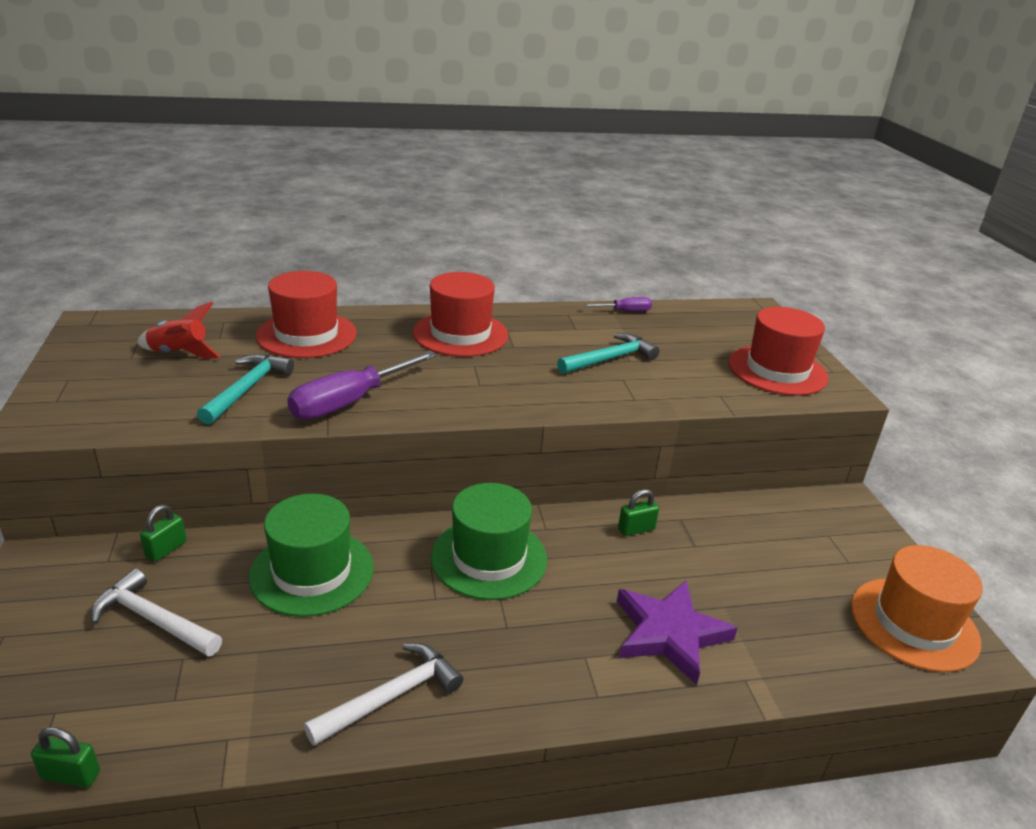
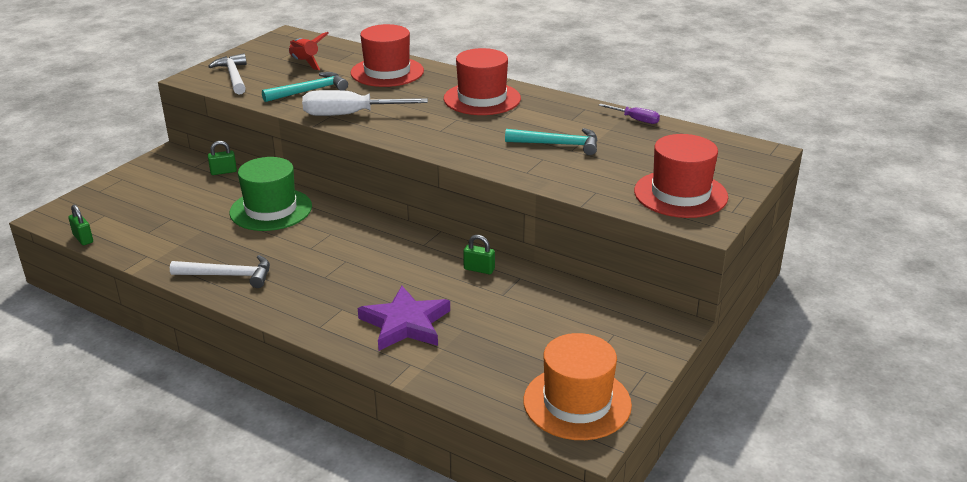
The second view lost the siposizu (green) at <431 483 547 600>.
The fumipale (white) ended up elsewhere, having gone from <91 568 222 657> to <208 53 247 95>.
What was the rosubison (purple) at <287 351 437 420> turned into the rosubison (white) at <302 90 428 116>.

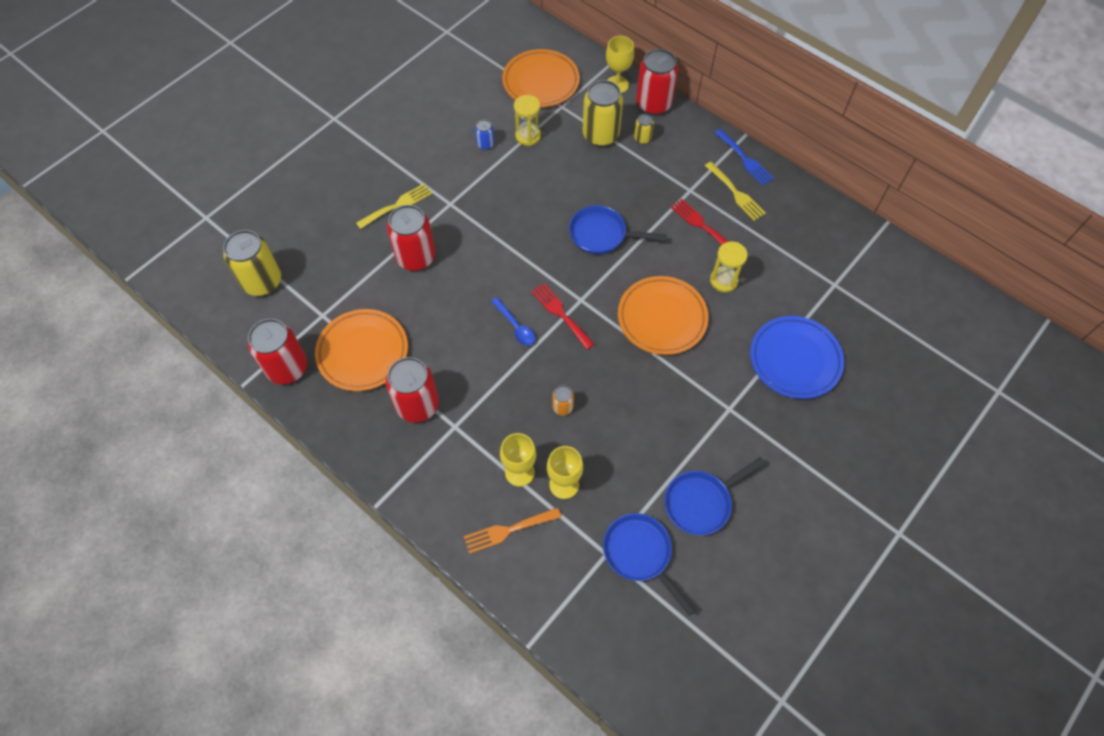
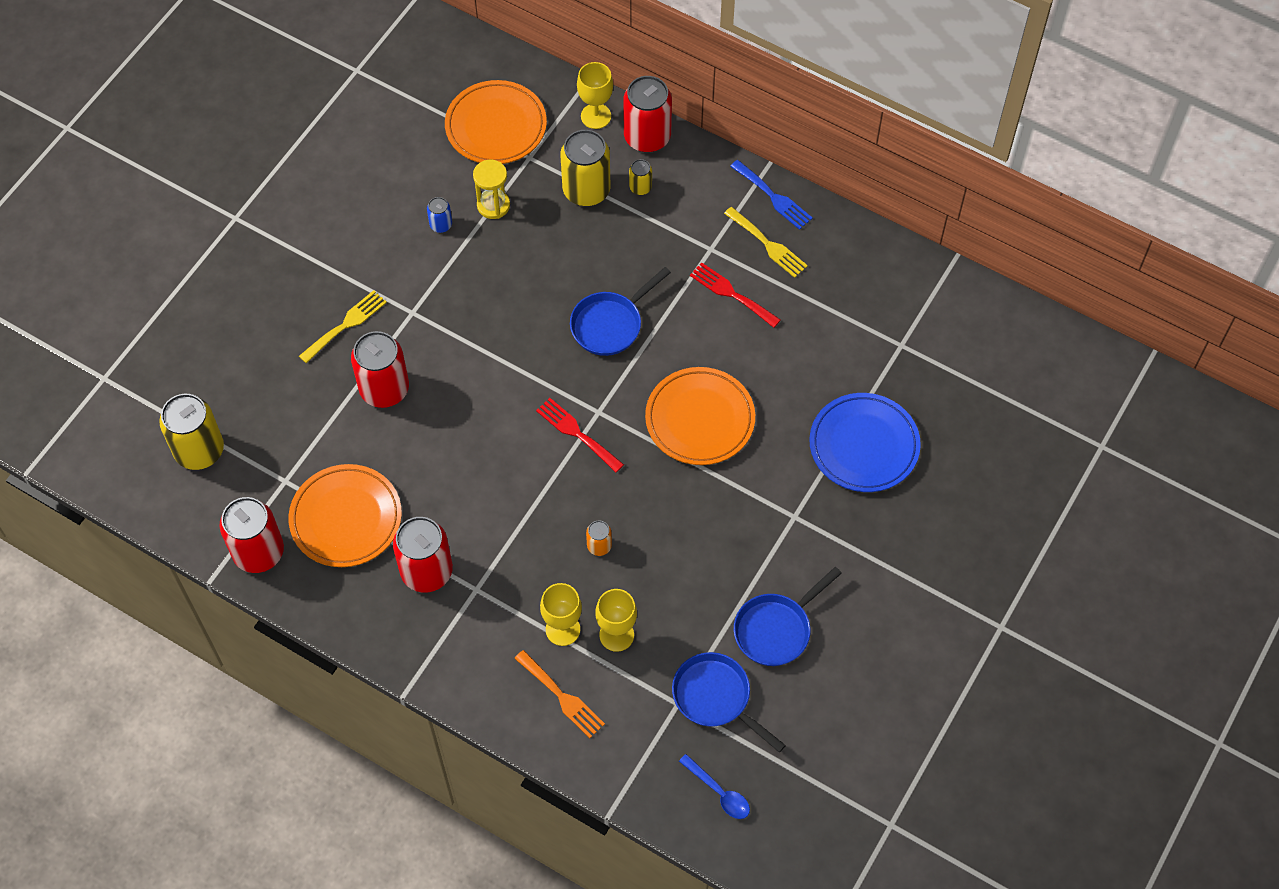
The second view lost the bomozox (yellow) at <710 241 748 292>.
The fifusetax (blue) ended up elsewhere, having gone from <491 297 535 346> to <679 754 750 819>.
The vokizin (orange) at <464 507 562 554> ended up facing another way, 105 degrees counterclockwise from before.
The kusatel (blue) at <569 205 667 254> ended up facing another way, 45 degrees counterclockwise from before.

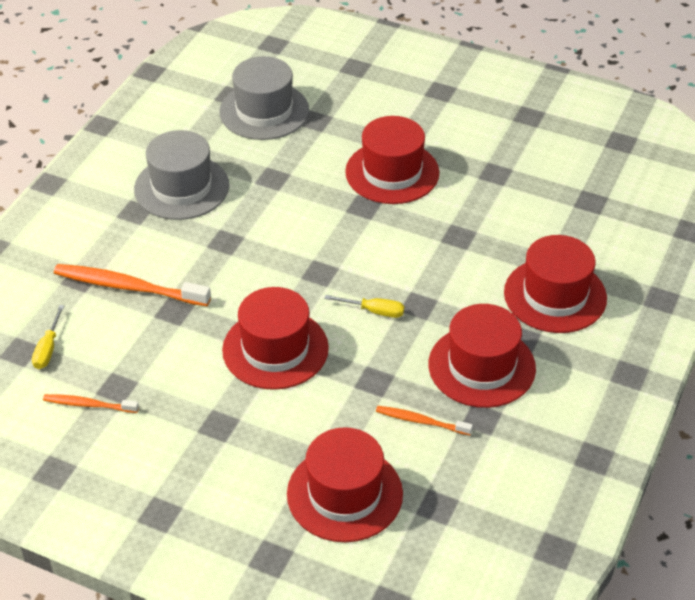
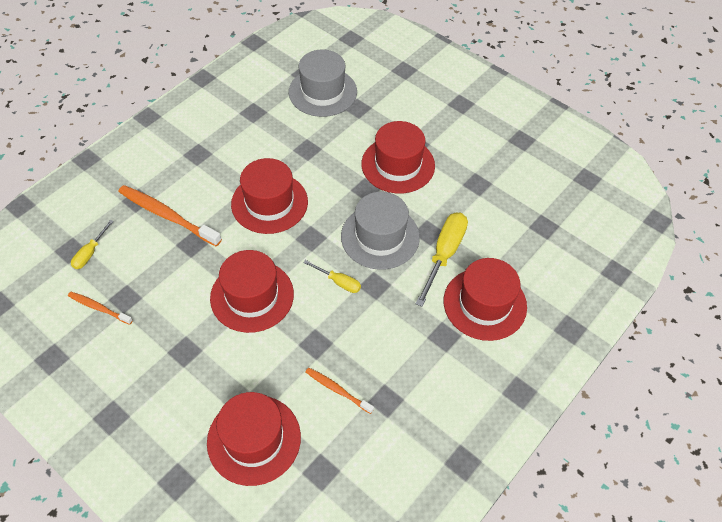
The second view gained the rosubison (yellow) at <416 213 468 307>.
The siposizu (grey) ended up elsewhere, having gone from <134 130 229 220> to <341 192 420 270>.
The siposizu (red) ended up elsewhere, having gone from <428 304 536 408> to <231 158 308 234>.

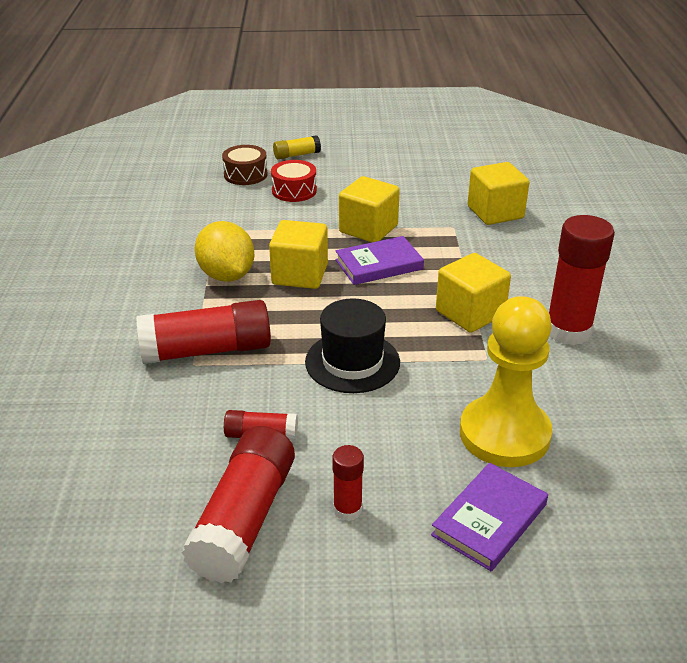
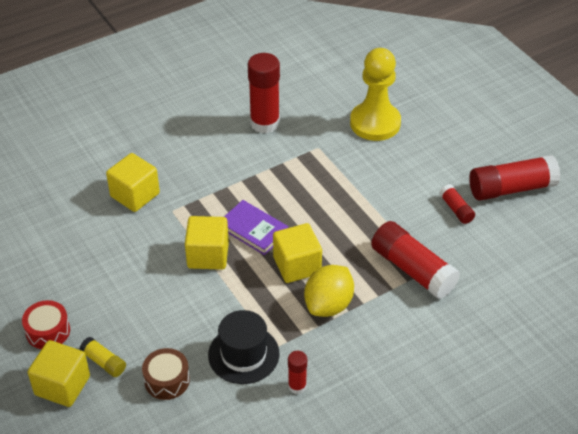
The second view lost the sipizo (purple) at <431 463 548 571>.
The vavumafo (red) ended up elsewhere, having gone from <271 160 317 202> to <22 300 70 349>.
The siposizu (black) ended up elsewhere, having gone from <305 298 400 393> to <208 310 280 384>.
The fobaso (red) ended up elsewhere, having gone from <332 445 364 521> to <288 351 307 394>.
The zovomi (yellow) ended up elsewhere, having gone from <436 253 511 333> to <27 340 90 407>.

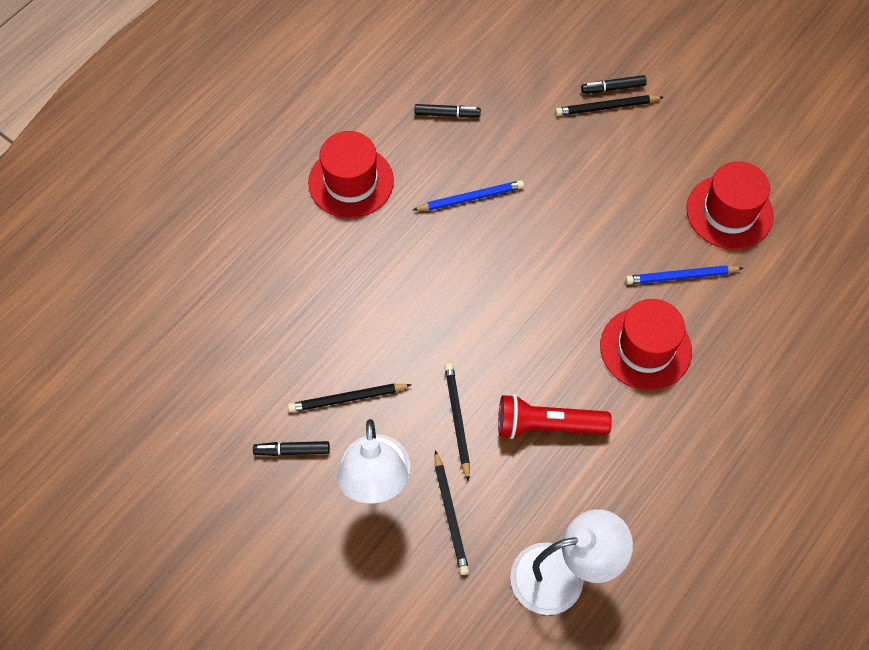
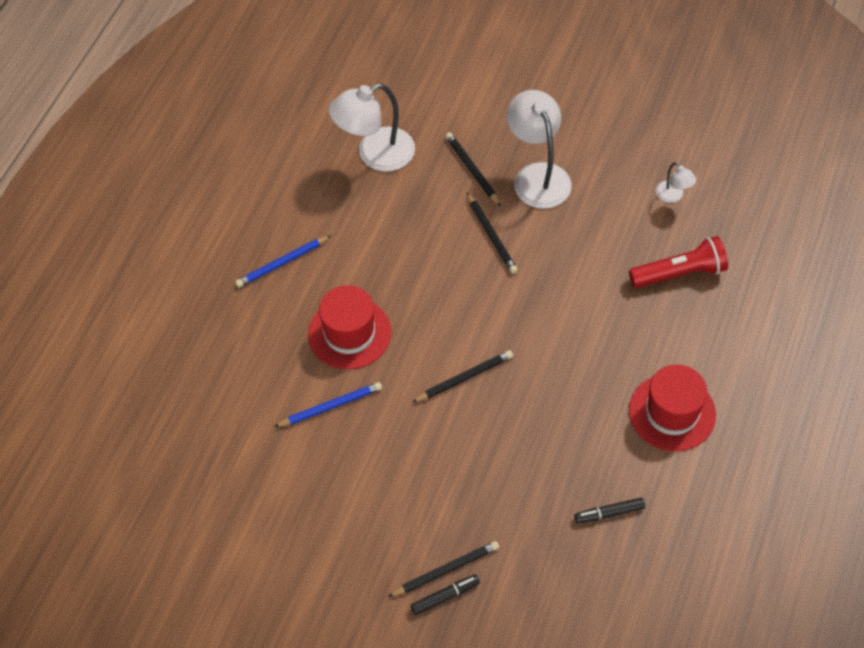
The second view lost the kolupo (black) at <253 441 330 456>.
The second view lost the siposizu (red) at <686 161 774 250>.
The second view gained the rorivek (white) at <656 162 696 203>.
The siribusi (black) ended up elsewhere, having gone from <288 383 412 412> to <412 350 513 402>.
The siribusi (blue) ended up elsewhere, having gone from <413 180 524 211> to <235 235 331 288>.
The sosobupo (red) ended up elsewhere, having gone from <498 394 612 439> to <629 236 728 288>.

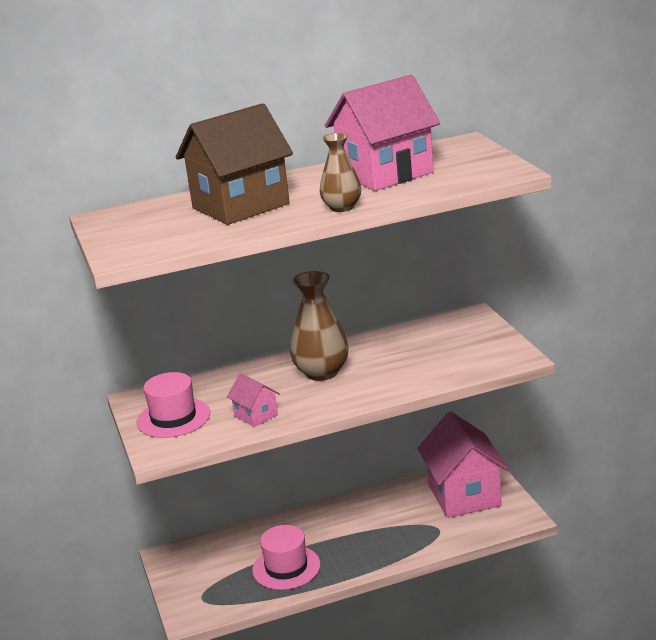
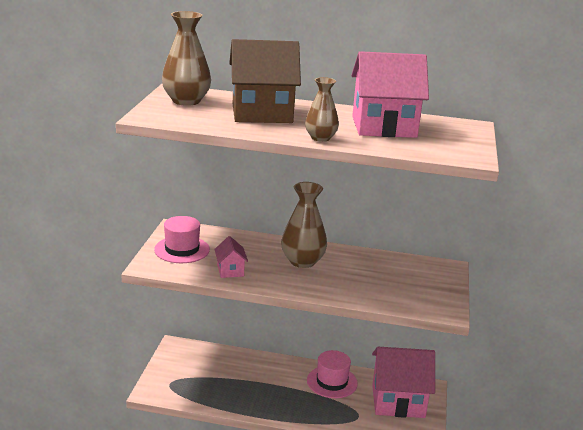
The second view gained the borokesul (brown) at <162 11 211 106>.
The siposizu (pink) ended up elsewhere, having gone from <252 525 321 590> to <307 350 358 398>.
The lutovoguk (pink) at <417 412 509 518> ended up facing another way, 75 degrees clockwise from before.

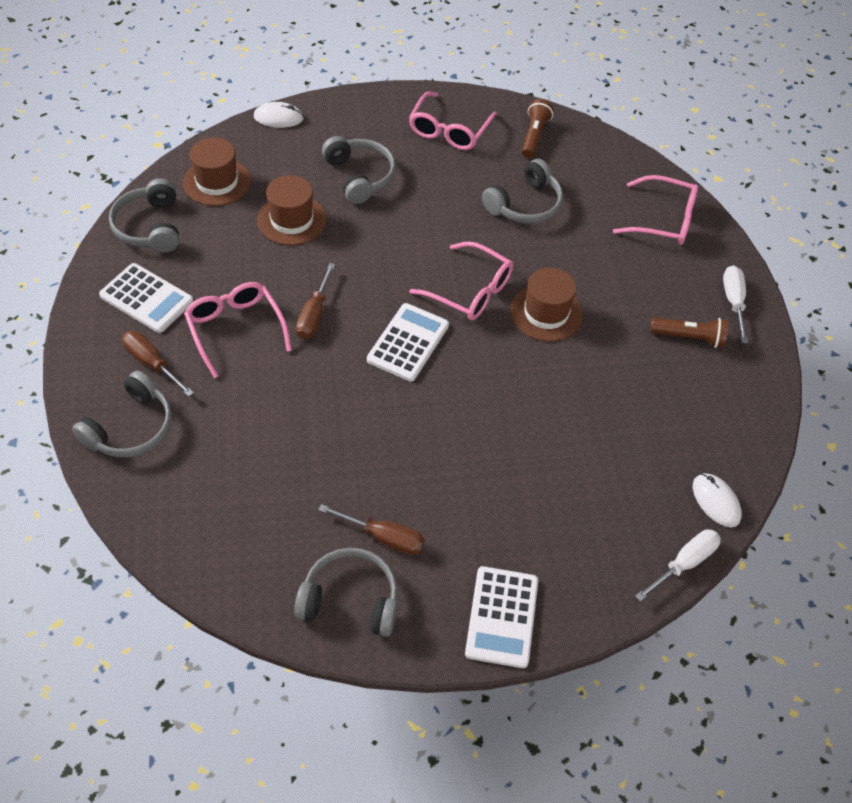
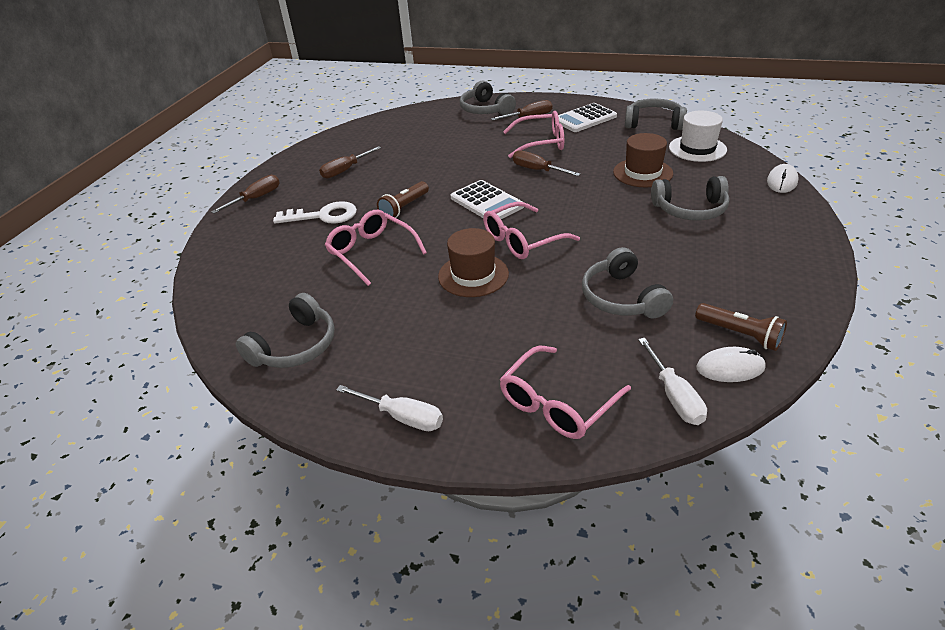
The second view gained the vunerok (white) at <273 201 357 224>.
The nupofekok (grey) ended up elsewhere, having gone from <294 548 398 637> to <236 293 335 368>.
The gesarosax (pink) ended up elsewhere, having gone from <409 91 497 150> to <325 210 427 286>.
The rosubison (white) ended up elsewhere, having gone from <635 529 721 601> to <638 338 707 425>.
The sosobupo (brown) ended up elsewhere, having gone from <650 318 728 348> to <377 181 429 220>.
The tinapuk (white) ended up elsewhere, having gone from <693 473 742 527> to <696 347 766 382>.
Where the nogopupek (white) stood at <465 566 538 668>, the rosubison (brown) came to stand at <211 175 280 214>.
What was the siposizu (brown) at <183 137 251 206> turned into the siposizu (white) at <669 111 727 162>.

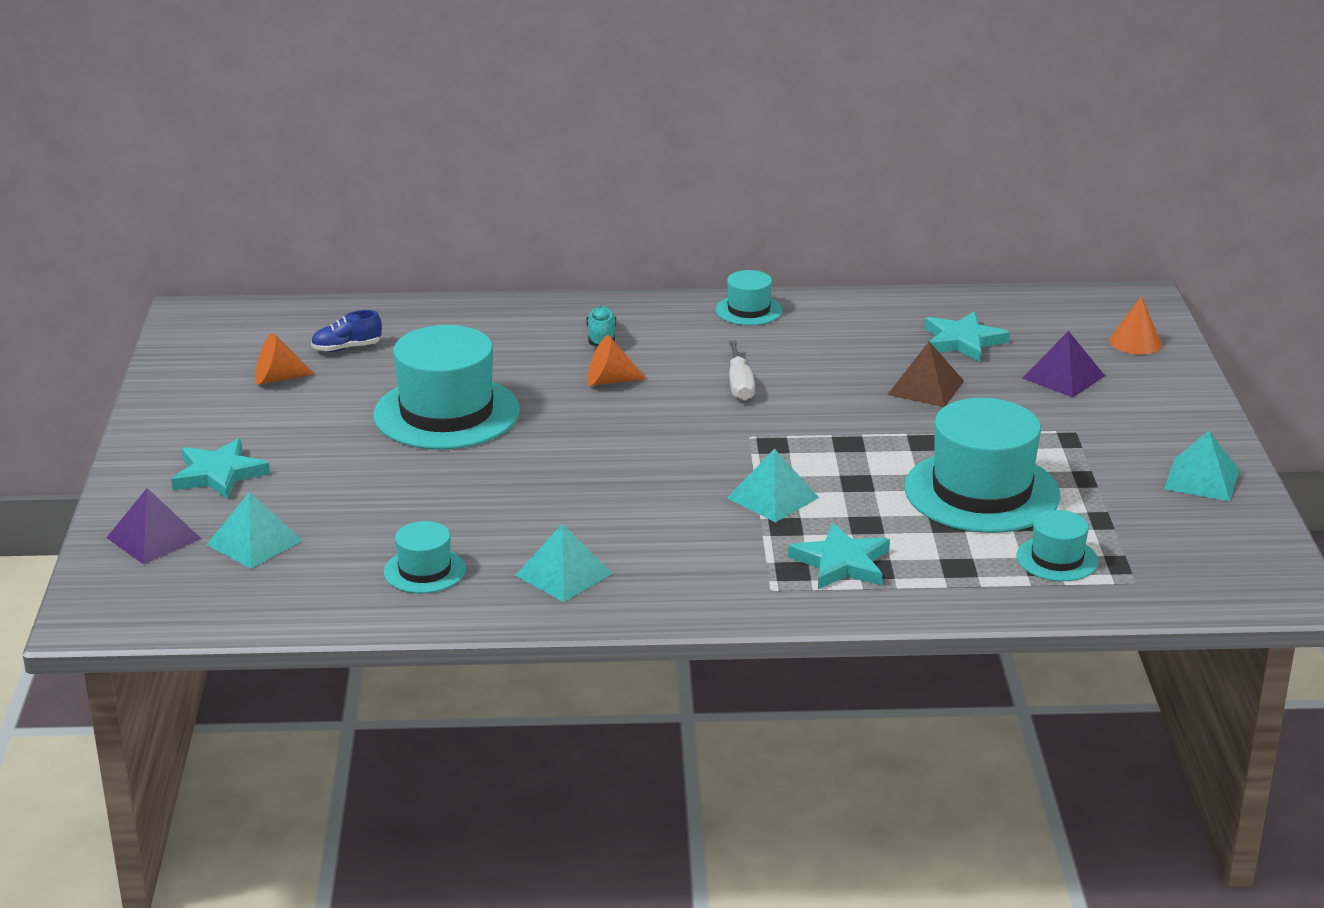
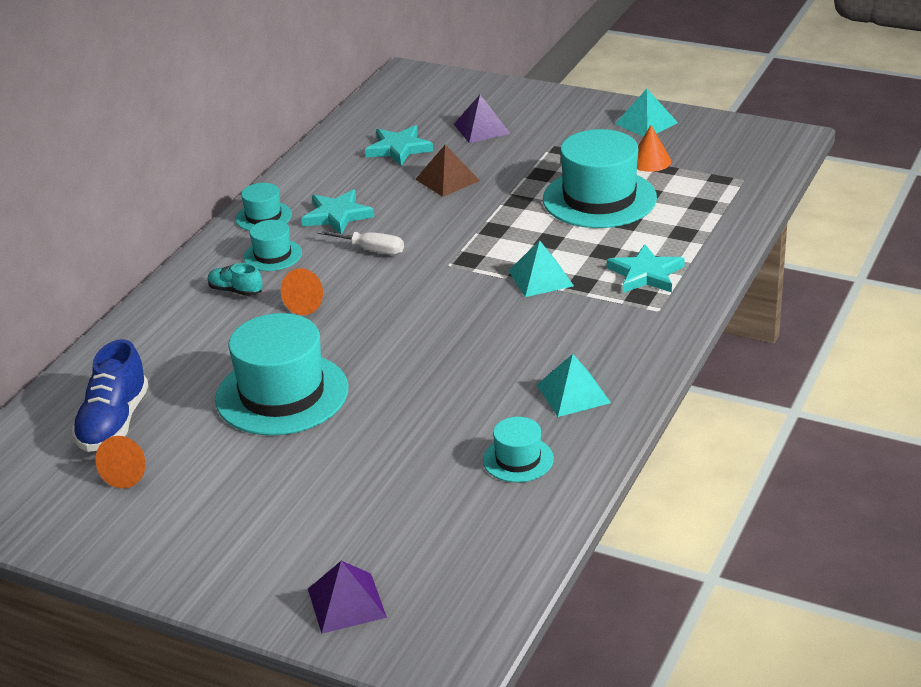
The second view lost the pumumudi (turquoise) at <206 492 303 569>.
The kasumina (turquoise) ended up elsewhere, having gone from <171 439 270 499> to <302 190 374 234>.
The siposizu (turquoise) ended up elsewhere, having gone from <1016 510 1098 581> to <244 220 302 271>.
The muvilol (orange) ended up elsewhere, having gone from <1109 296 1162 355> to <637 125 671 172>.
The size of the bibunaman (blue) at <311 310 382 352> changed by a factor of 1.80.

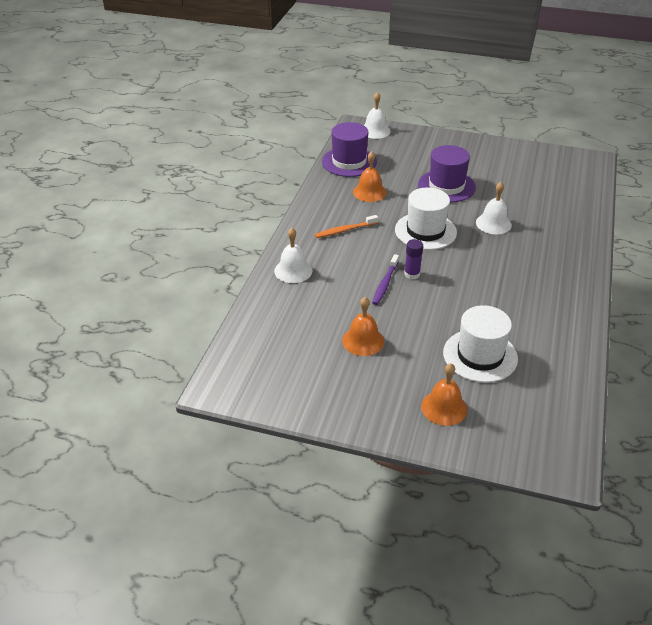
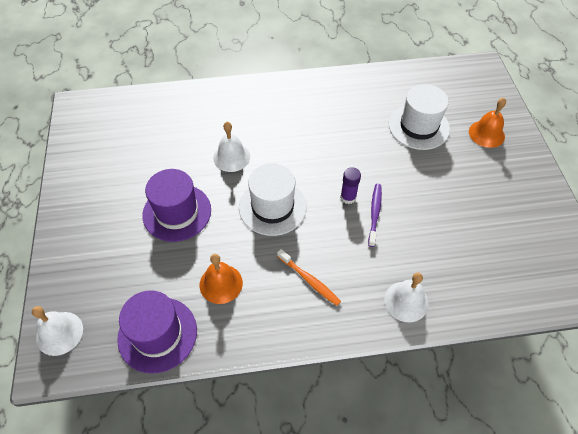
The second view lost the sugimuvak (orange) at <342 297 384 356>.
The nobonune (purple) at <372 254 399 305> ended up facing another way, 75 degrees counterclockwise from before.

